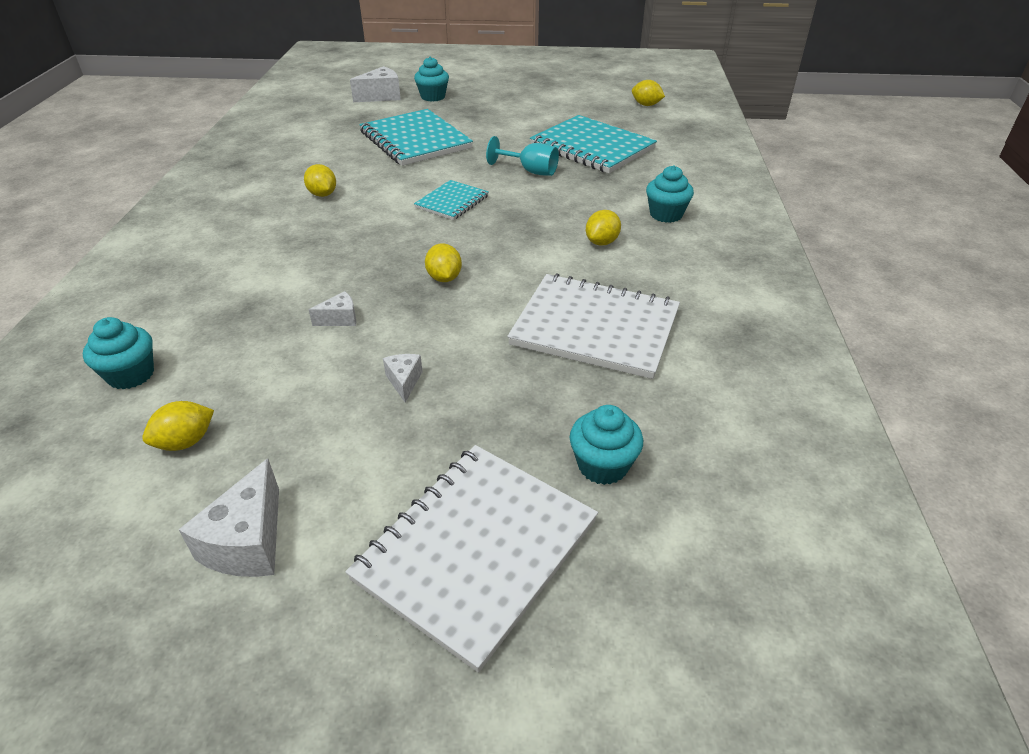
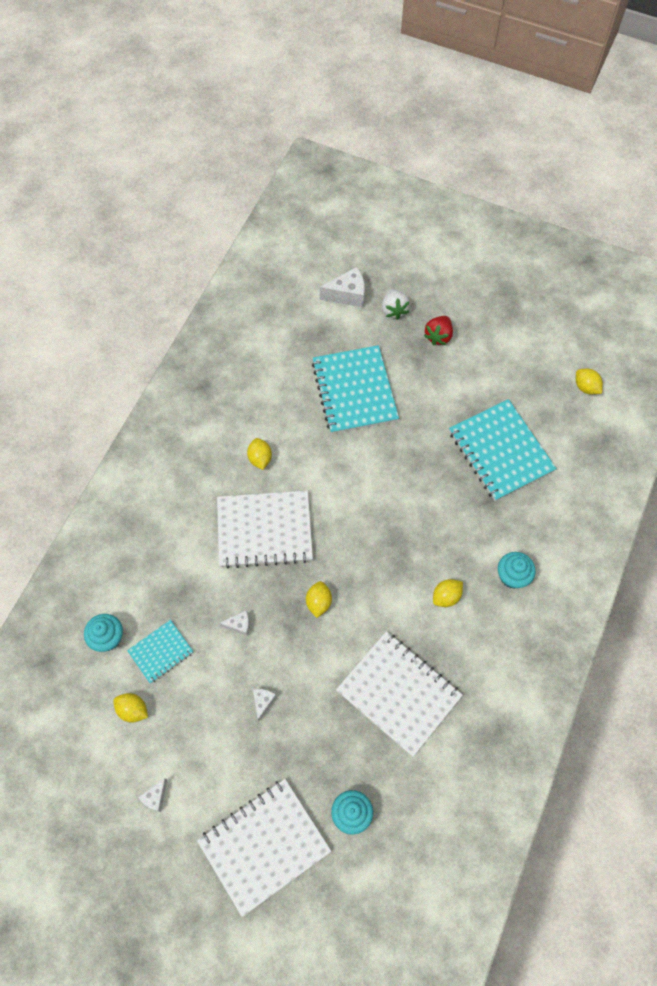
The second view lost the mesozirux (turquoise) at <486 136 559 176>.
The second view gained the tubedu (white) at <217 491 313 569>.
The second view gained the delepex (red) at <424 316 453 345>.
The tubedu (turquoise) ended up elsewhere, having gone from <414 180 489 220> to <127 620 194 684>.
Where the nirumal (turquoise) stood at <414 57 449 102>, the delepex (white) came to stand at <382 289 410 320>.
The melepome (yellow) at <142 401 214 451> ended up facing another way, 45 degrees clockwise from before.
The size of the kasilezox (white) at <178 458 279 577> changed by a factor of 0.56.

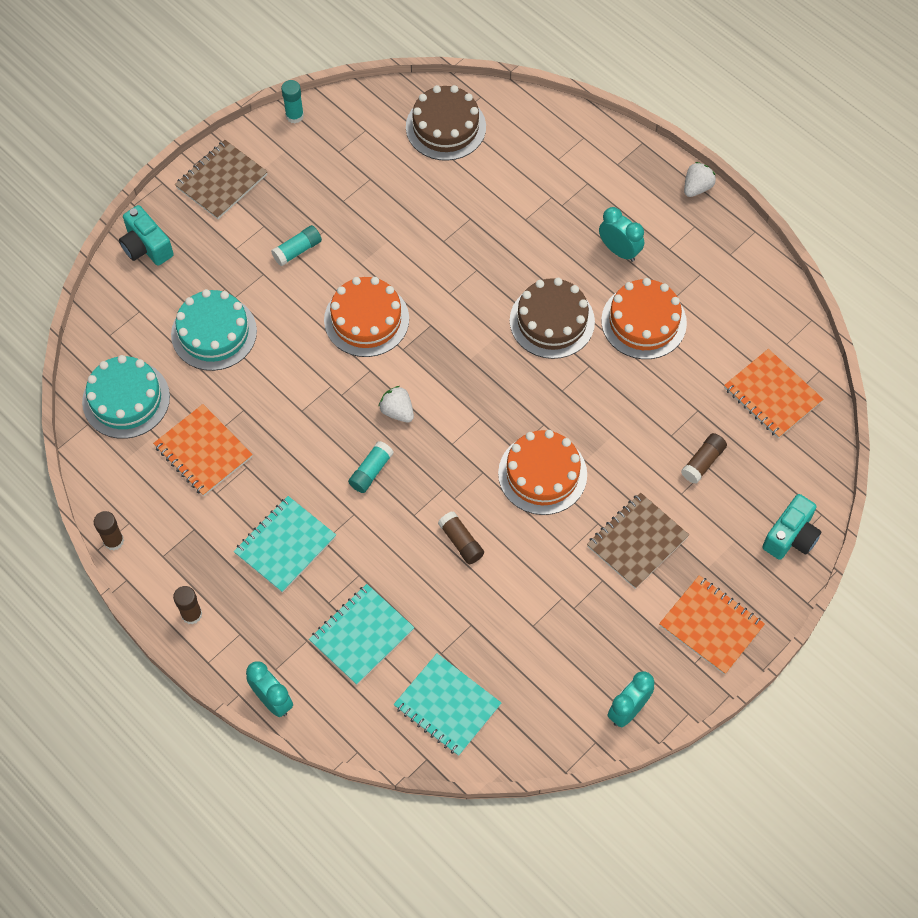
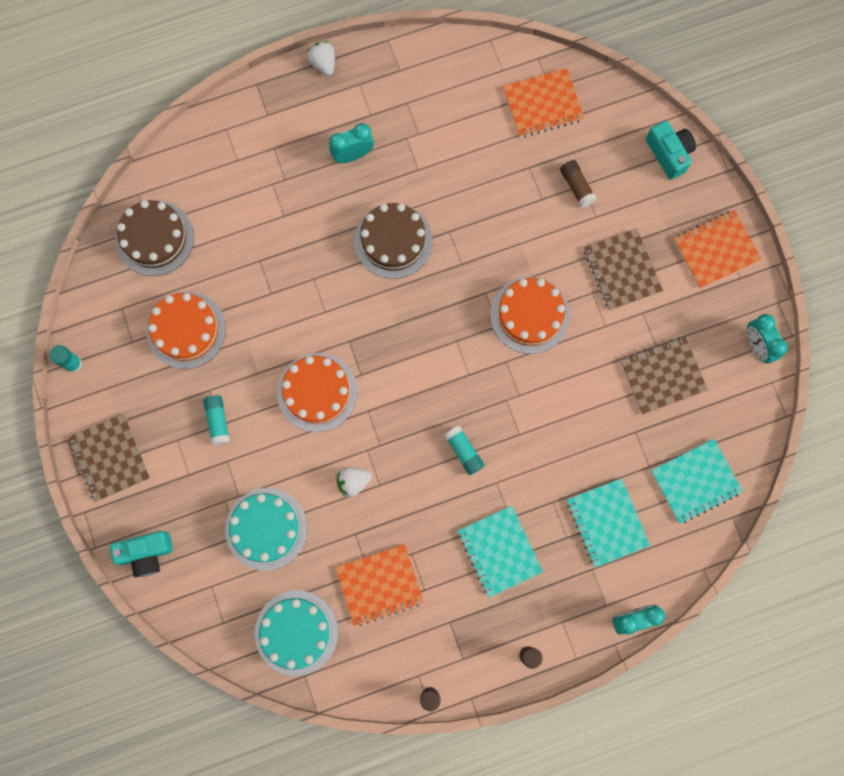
The second view lost the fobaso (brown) at <438 511 484 564>.
The second view gained the tubedu (brown) at <620 337 708 414>.
The delepex (white) ended up elsewhere, having gone from <378 386 414 423> to <336 467 372 497>.
The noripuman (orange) ended up elsewhere, having gone from <601 278 687 359> to <146 291 226 369>.

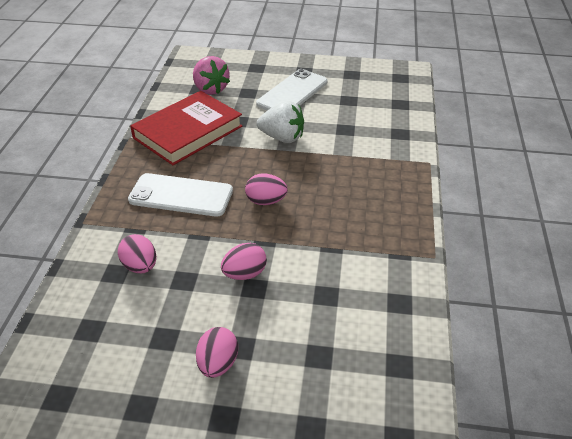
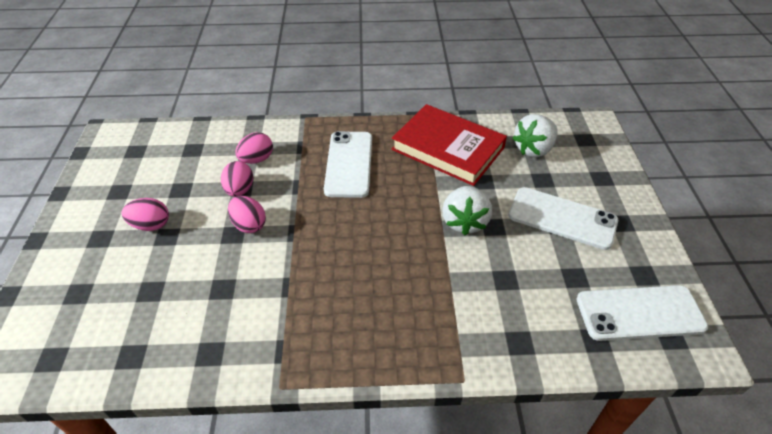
The second view gained the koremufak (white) at <576 285 708 341>.
The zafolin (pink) ended up elsewhere, having gone from <245 174 288 205> to <221 161 253 197>.
What was the delepex (pink) at <193 56 230 95> turned into the delepex (white) at <513 114 558 157>.

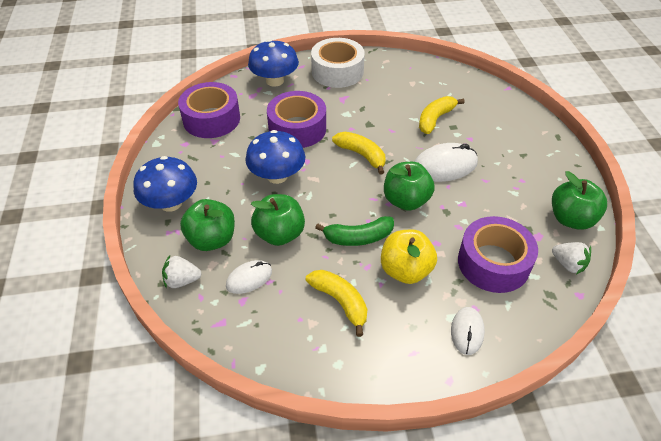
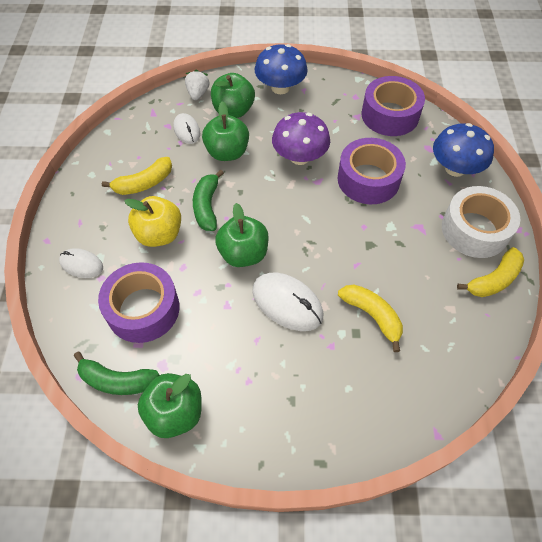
The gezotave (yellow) ended up elsewhere, having gone from <332 132 386 175> to <457 247 524 297>.
Where the delepex (white) stood at <552 242 591 275>, the gezotave (green) came to stand at <74 352 159 395>.
What was the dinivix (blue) at <245 130 305 184> turned into the dinivix (purple) at <272 112 330 165>.
The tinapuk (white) at <414 143 478 182> ended up facing another way, 45 degrees counterclockwise from before.

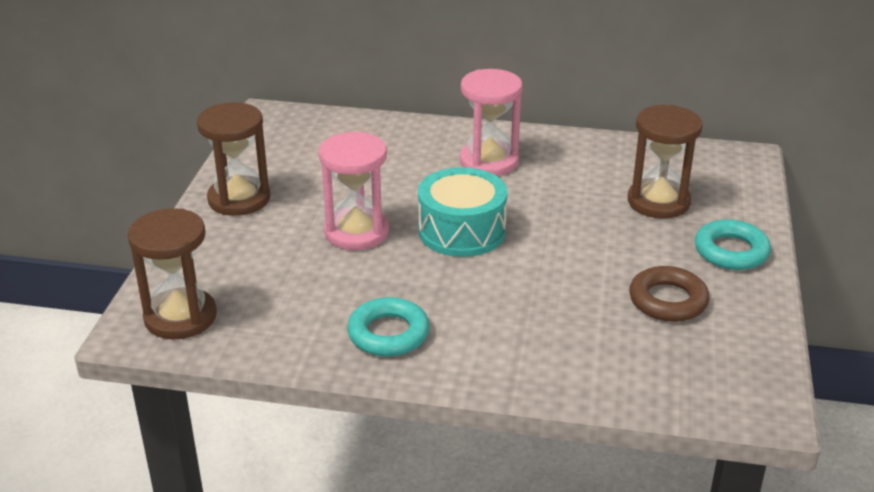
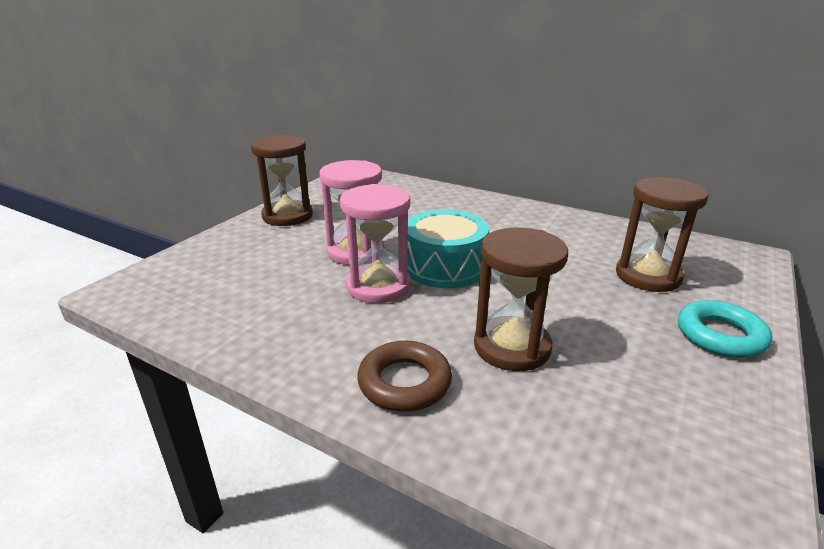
The second view lost the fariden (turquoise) at <347 297 430 357>.
The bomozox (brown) ended up elsewhere, having gone from <127 208 217 340> to <474 228 568 371>.
The bomozox (pink) ended up elsewhere, having gone from <460 69 523 176> to <340 184 410 303>.
The fariden (brown) ended up elsewhere, having gone from <629 266 709 322> to <357 341 452 412>.

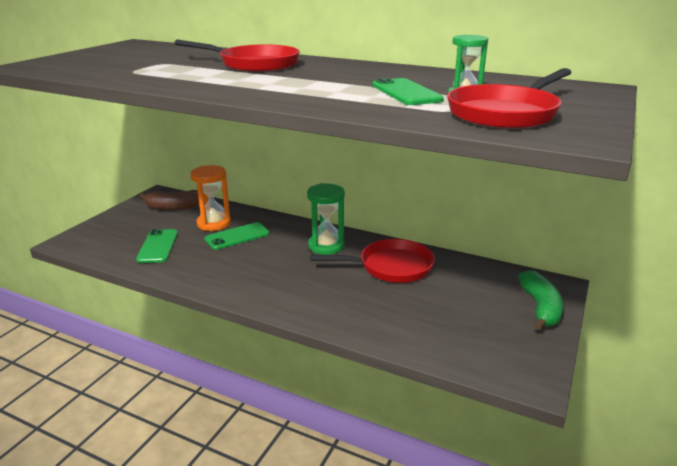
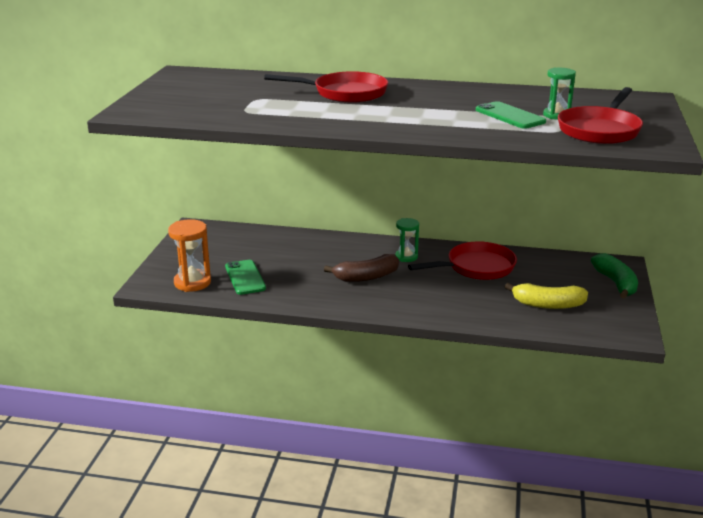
The second view lost the koremufak (green) at <205 222 270 250>.
The second view gained the gezotave (yellow) at <505 283 588 309>.
The gezotave (brown) ended up elsewhere, having gone from <139 190 199 210> to <324 254 399 282>.
The bomozox (orange) ended up elsewhere, having gone from <190 165 231 231> to <168 219 211 292>.
The size of the bomozox (green) at <307 183 345 255> changed by a factor of 0.65.

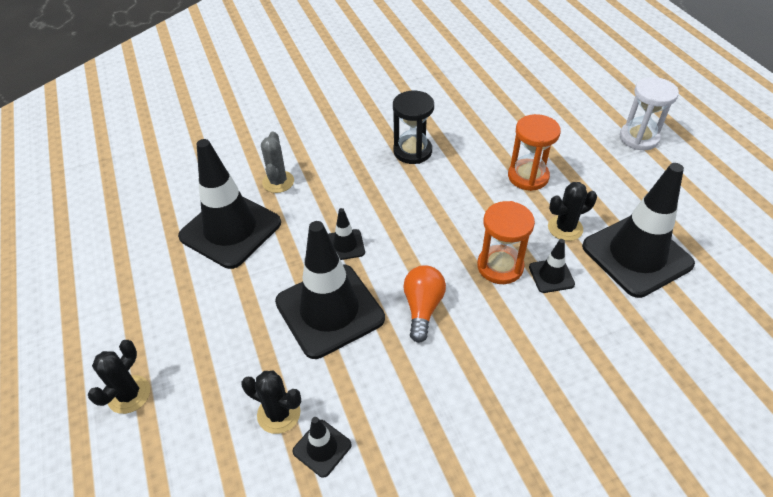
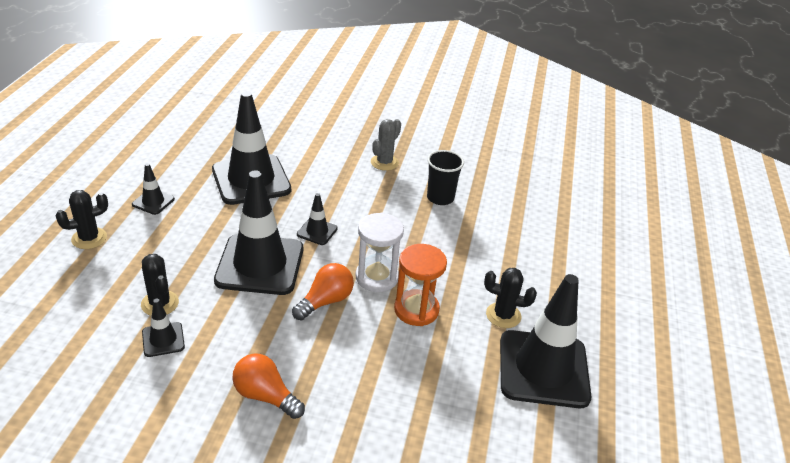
The second view lost the bomozox (orange) at <508 114 561 191>.
The second view gained the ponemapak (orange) at <232 354 305 419>.
The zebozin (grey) ended up elsewhere, having gone from <261 132 294 193> to <371 119 401 171>.
The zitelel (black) ended up elsewhere, having gone from <529 239 575 293> to <132 163 175 215>.
The bomozox (white) ended up elsewhere, having gone from <620 77 679 150> to <355 213 404 292>.
Where the bomozox (black) stood at <393 91 434 164>, the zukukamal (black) came to stand at <427 150 464 205>.

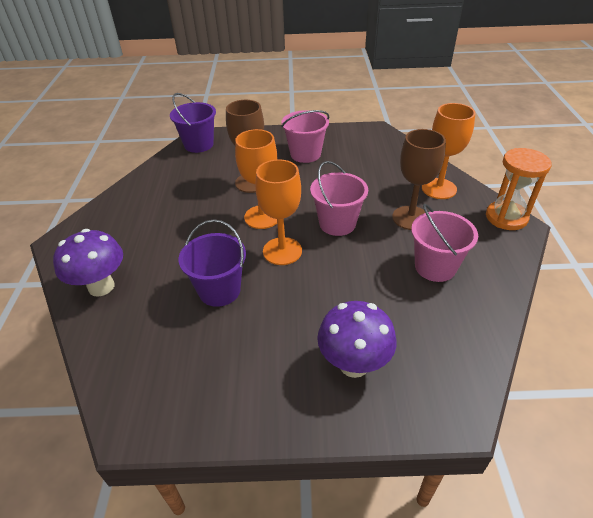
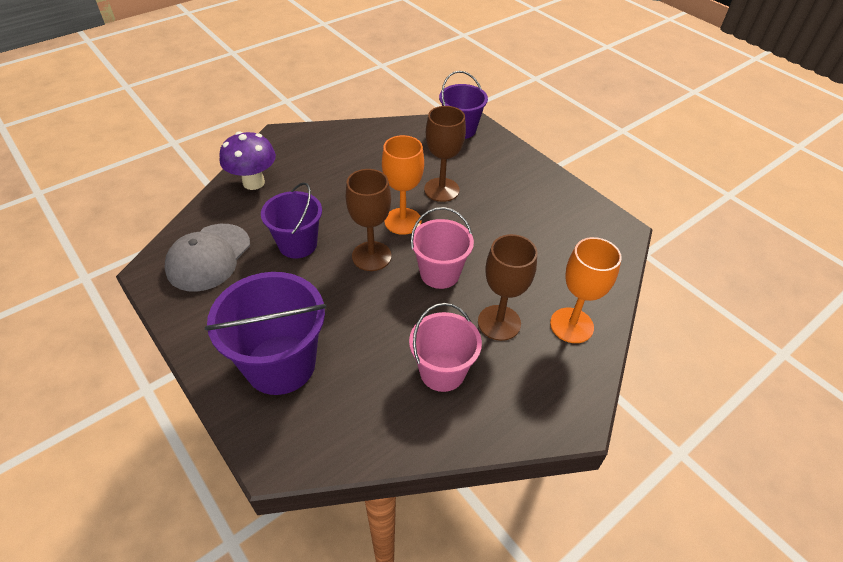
The second view lost the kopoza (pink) at <281 110 329 163>.
The second view lost the bomozox (orange) at <486 148 552 230>.
The second view gained the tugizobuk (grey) at <165 224 250 292>.
Where the dinivix (purple) stood at <317 301 396 378>, the kopoza (purple) came to stand at <205 272 327 395>.
What was the mesozirux (orange) at <255 159 302 265> turned into the mesozirux (brown) at <346 169 392 271>.

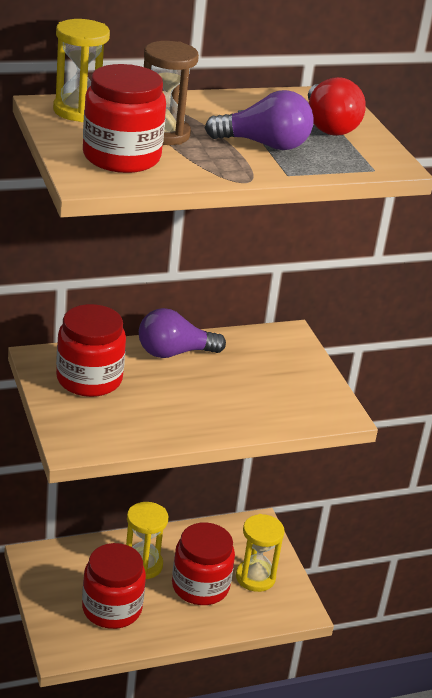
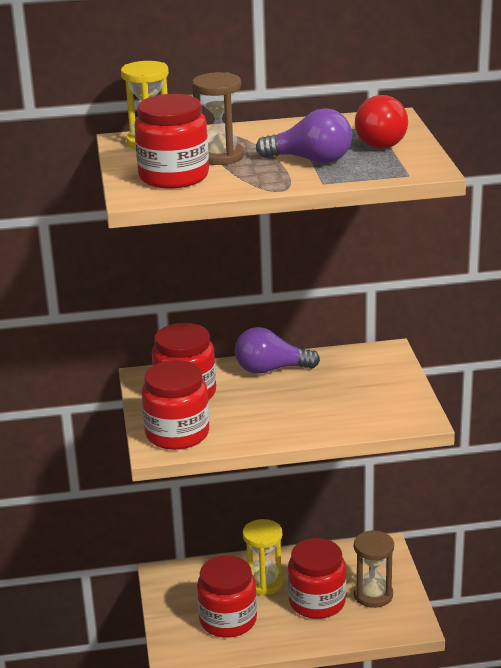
The second view gained the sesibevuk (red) at <142 360 209 450>.
What was the bomozox (yellow) at <236 514 285 592> turned into the bomozox (brown) at <354 530 394 608>.

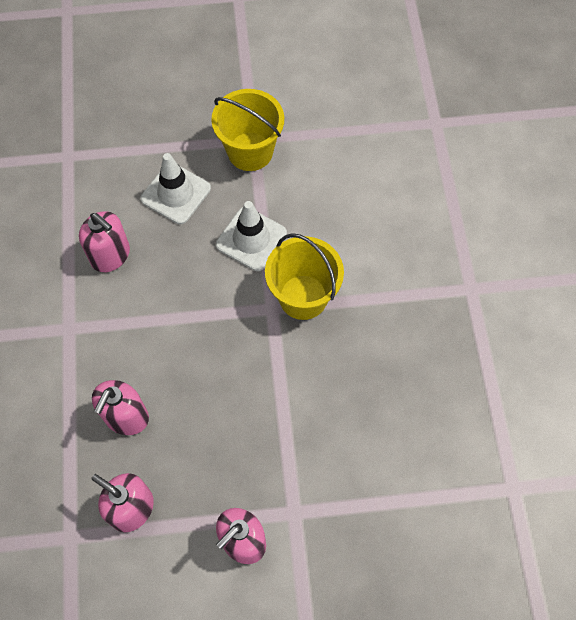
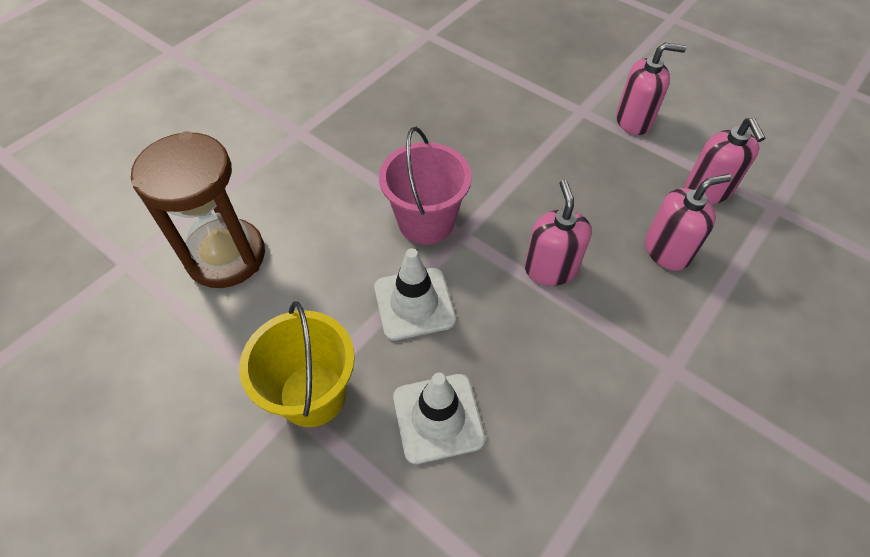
The second view gained the bomozox (brown) at <131 131 265 288>.
The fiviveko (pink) ended up elsewhere, having gone from <79 211 130 272> to <525 180 592 286>.
What was the kopoza (yellow) at <265 233 344 320> turned into the kopoza (pink) at <379 127 472 244>.

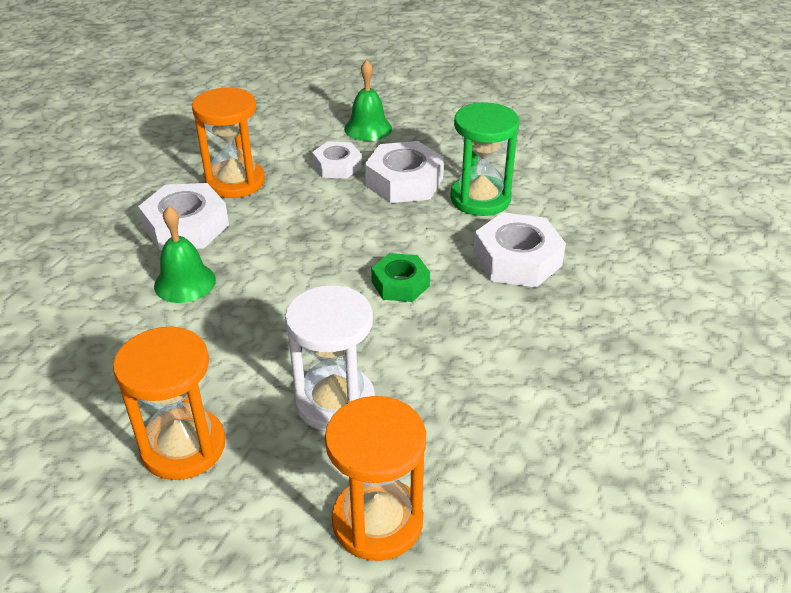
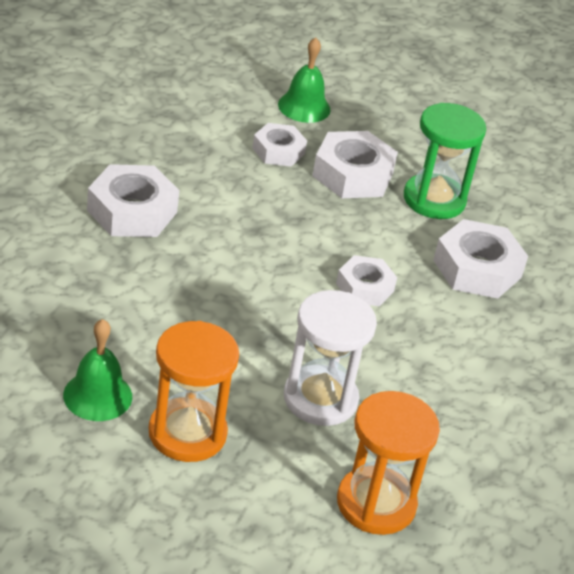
The second view lost the bomozox (orange) at <192 87 265 198>.
The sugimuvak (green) ended up elsewhere, having gone from <154 206 216 303> to <63 319 132 421>.
What was the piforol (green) at <371 253 430 302> turned into the piforol (white) at <336 255 397 306>.

